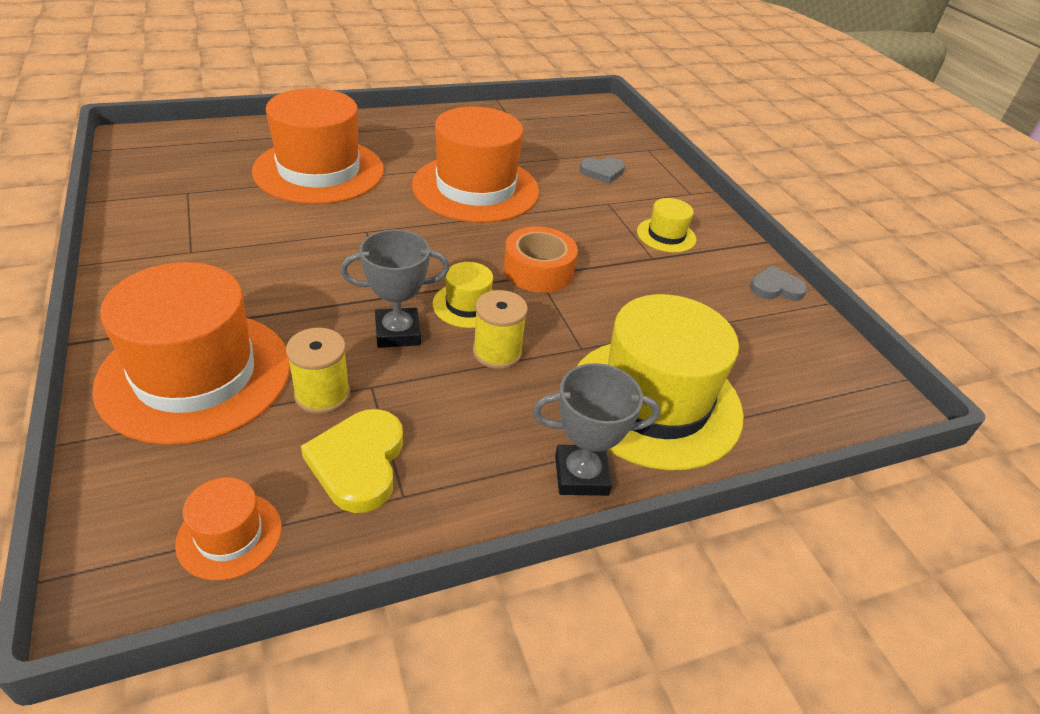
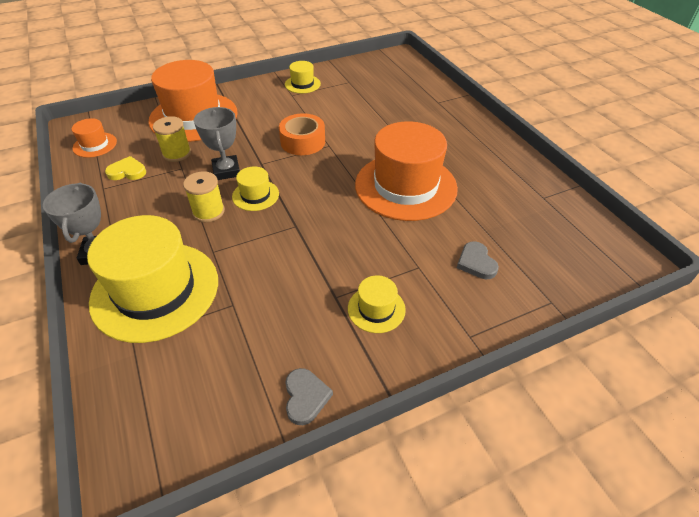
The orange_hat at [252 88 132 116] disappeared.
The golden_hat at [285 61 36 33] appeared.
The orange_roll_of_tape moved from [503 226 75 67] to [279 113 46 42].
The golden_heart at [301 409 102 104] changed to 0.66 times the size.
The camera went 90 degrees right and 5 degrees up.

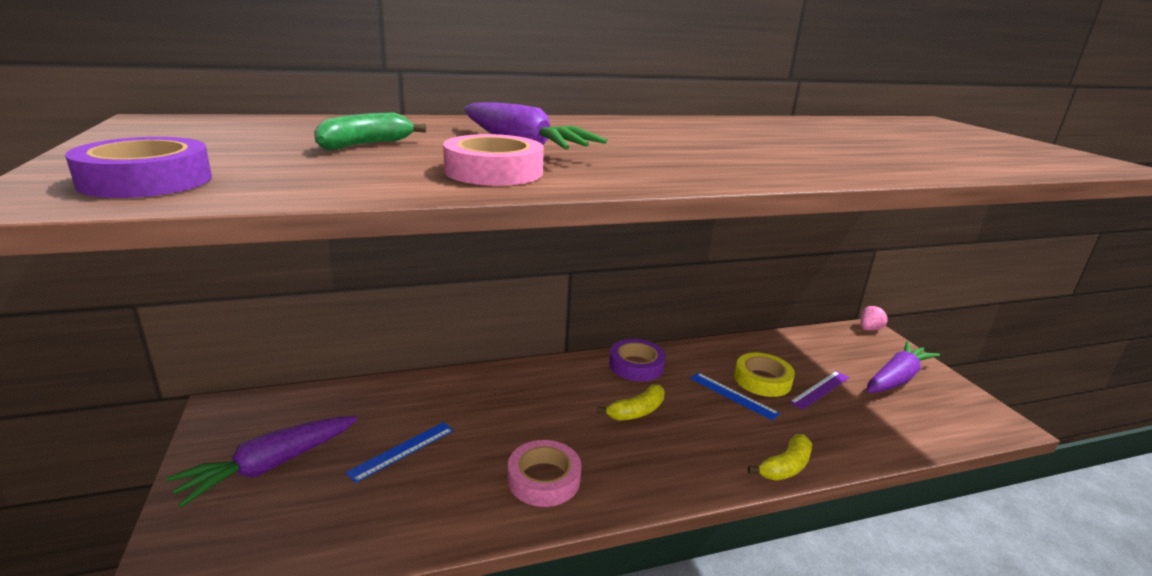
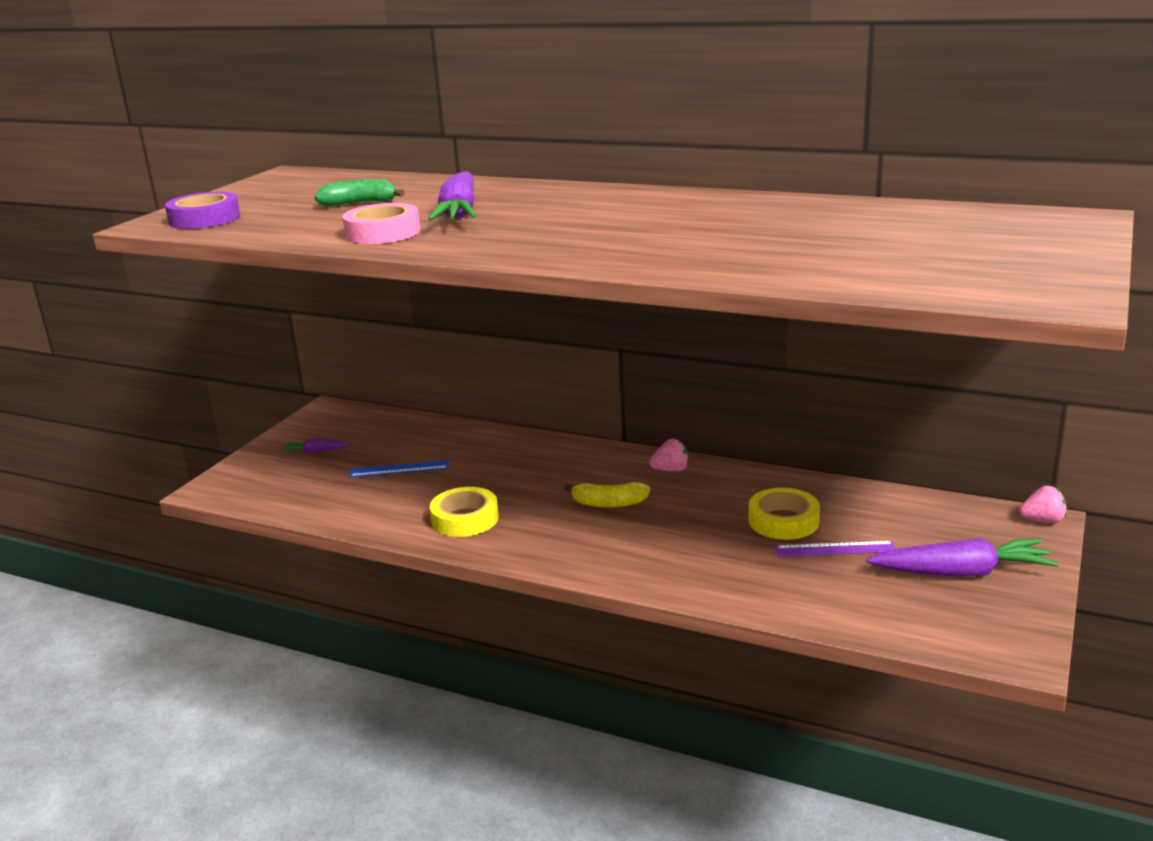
The royal_blue_ruler at [690 373 90 47] disappeared.
The golden_banana at [748 434 64 47] disappeared.
The violet_roll_of_tape at [609 339 57 42] was replaced by the pink_strawberry at [650 439 39 33].
The pink_roll_of_tape at [508 440 73 67] became the golden_roll_of_tape at [430 487 69 50].
The violet_carrot at [166 416 192 92] changed to 0.47 times the size.
The camera went 45 degrees right and 0 degrees up.

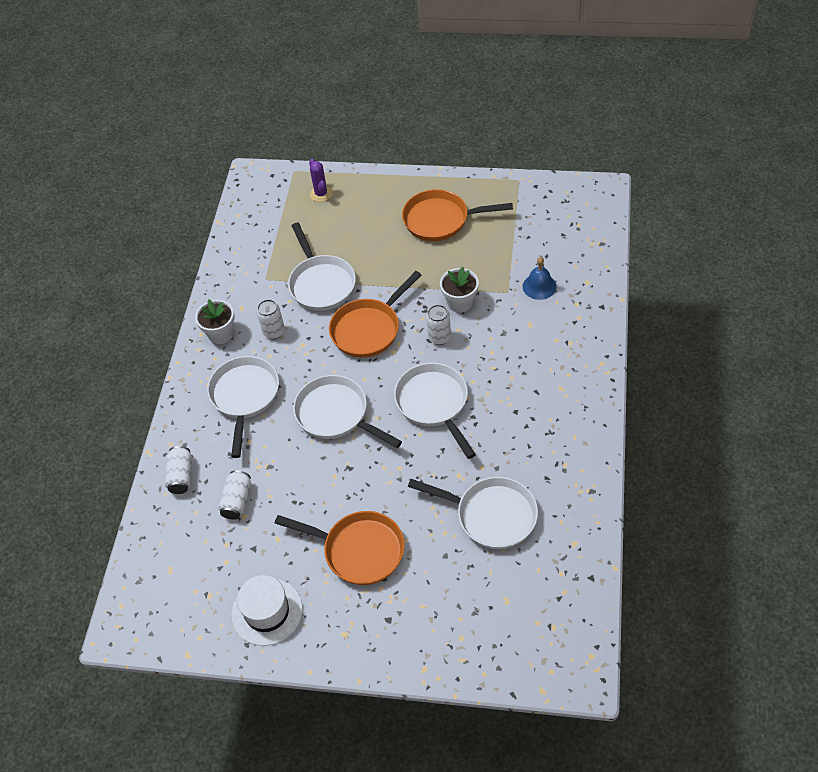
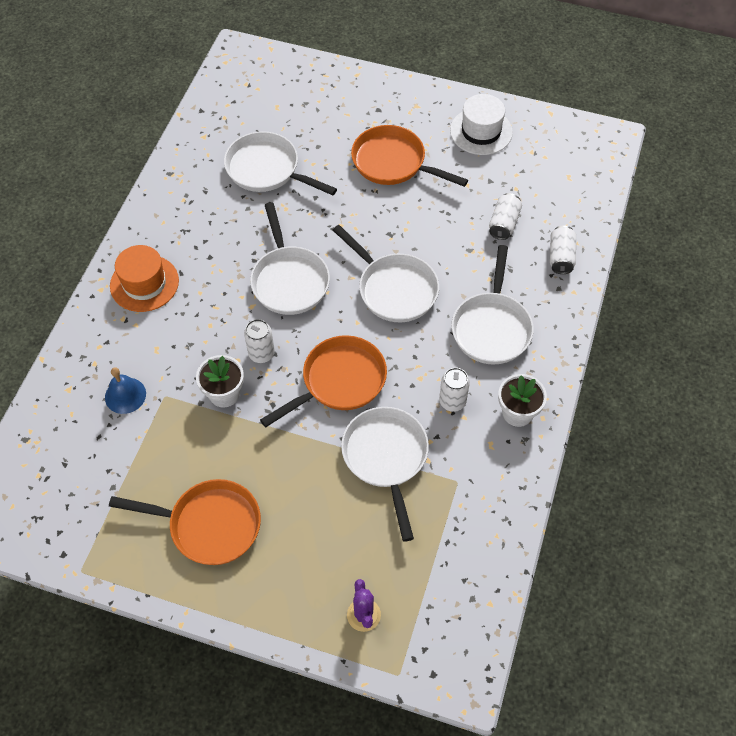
The orange_hat at [110 245 69 67] appeared.
The camera went 175 degrees left and 5 degrees up.

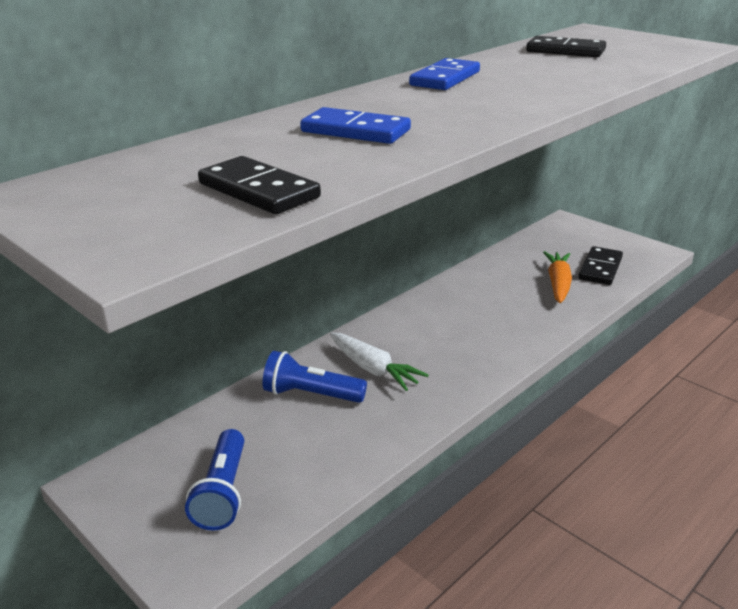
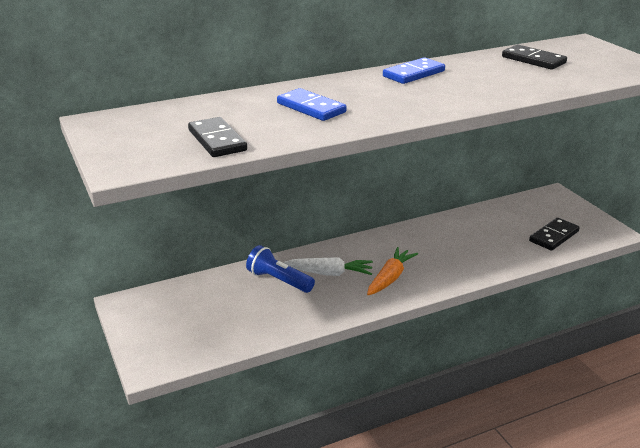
The royal_blue_torch at [185 429 59 102] disappeared.
The orange_carrot moved from [543 251 29 52] to [367 247 51 48].
The pure_white_carrot at [330 332 99 59] turned 60 degrees counterclockwise.
The camera went 20 degrees right and 0 degrees up.

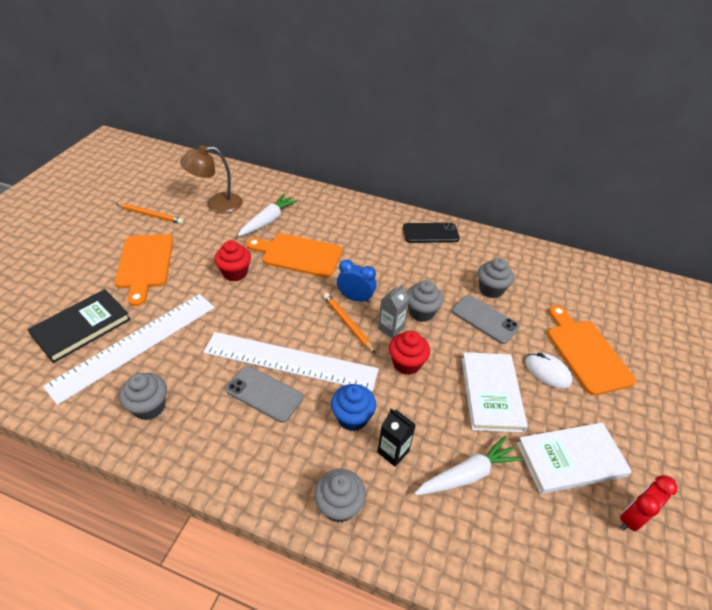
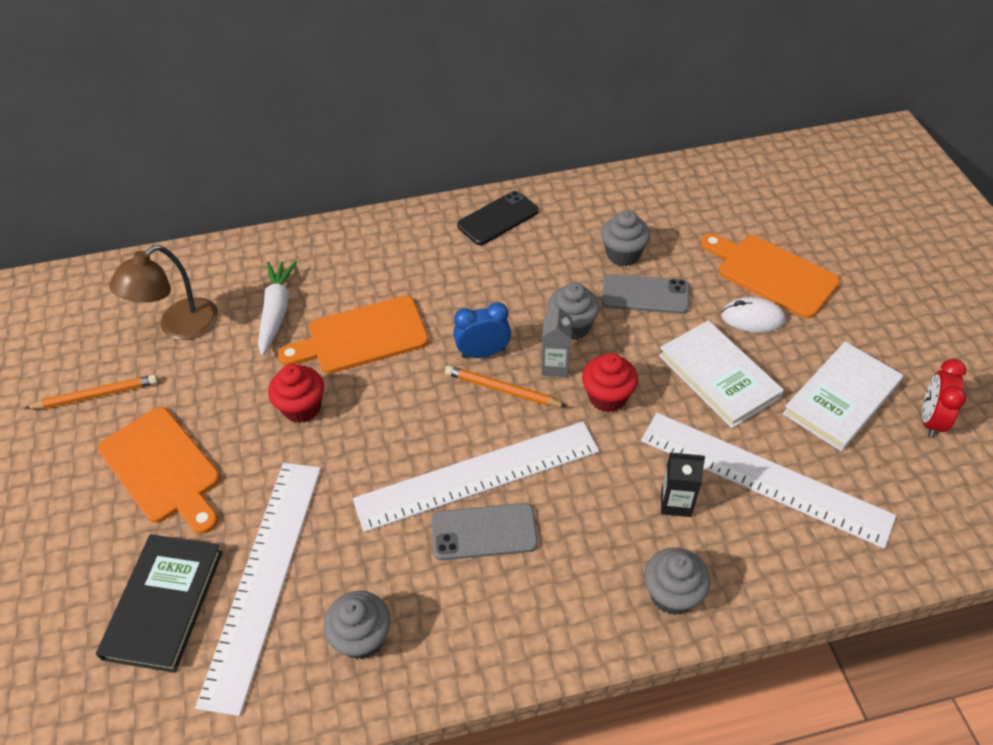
The royal_blue_fairy_cake at [331 384 45 47] disappeared.
The pure_white_carrot at [414 436 109 59] was replaced by the pure_white_ruler at [641 413 255 136].
The camera went 30 degrees left and 5 degrees up.

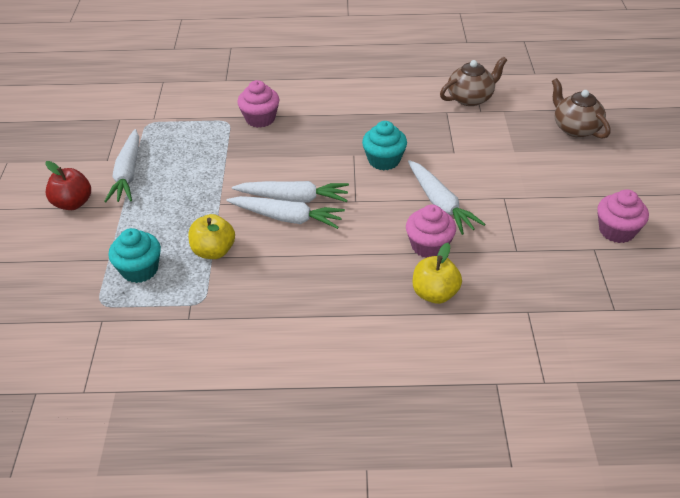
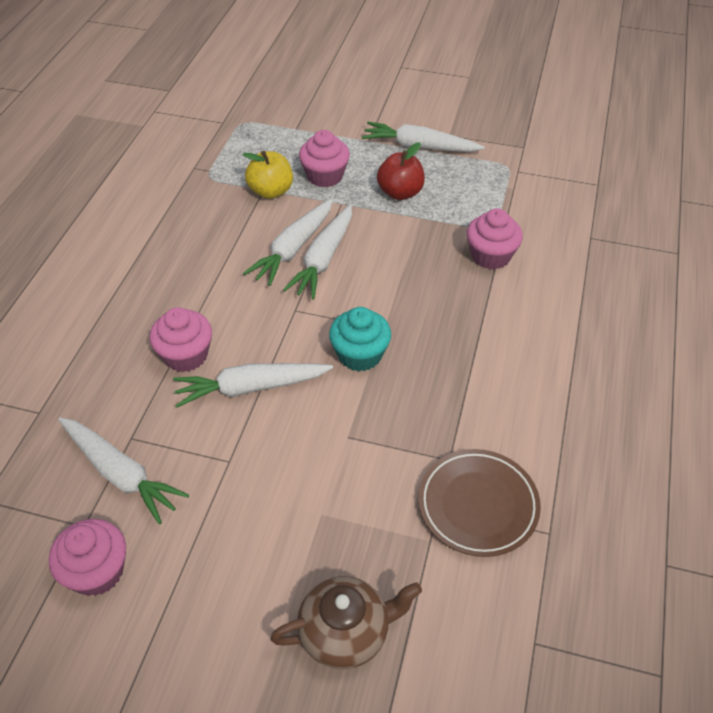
The teal_fairy_cake at [108 228 53 55] disappeared.
The golden_toy_apple at [413 243 49 61] disappeared.
The pure_white_carrot at [58 417 131 107] appeared.
The pink_fairy_cake at [299 130 51 57] appeared.
The scarlet_toy_apple moved from [45 161 46 49] to [377 142 48 58].
The dark_brown_tea_pot at [440 57 67 49] was replaced by the dark_brown_dinner_plate at [418 449 123 108].
The camera went 105 degrees right and 5 degrees up.

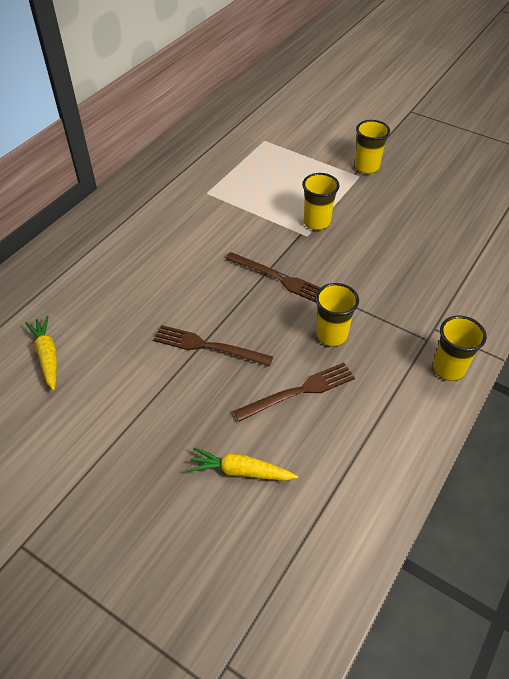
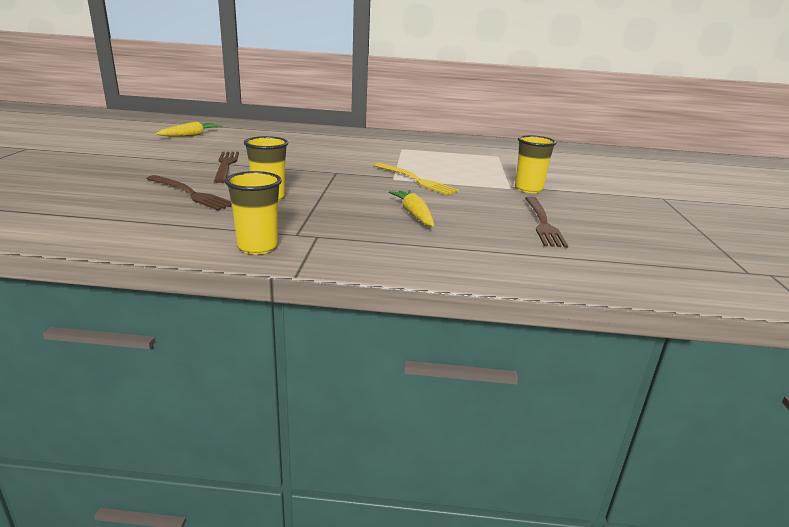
The golden_carrot moved from [188 447 110 34] to [389 190 45 37].
The dark_brown_table_fork moved from [225 252 96 51] to [525 196 43 52].
The golden_cup at [302 173 38 57] was replaced by the golden_table_fork at [374 163 85 32].
The camera went 60 degrees right and 25 degrees down.

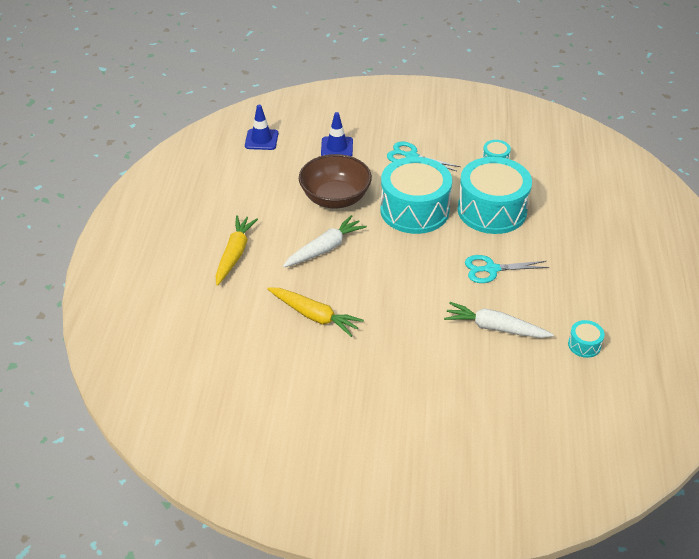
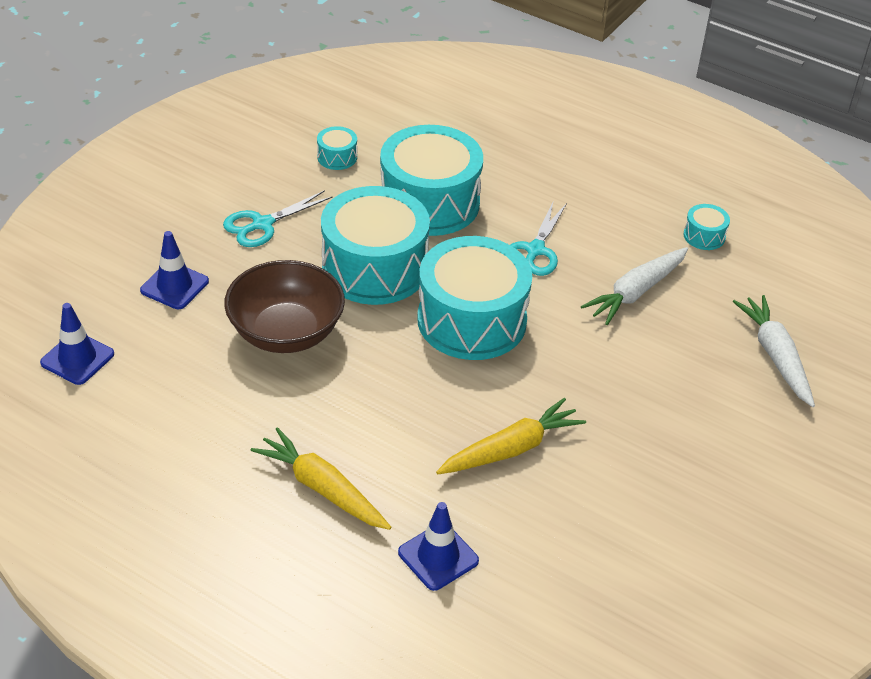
The royal_blue_safety_cone at [398 502 81 89] appeared.
The teal_drum at [417 236 115 124] appeared.
The pure_white_carrot moved from [283 215 84 52] to [733 295 82 112].
The camera went 65 degrees left and 0 degrees up.

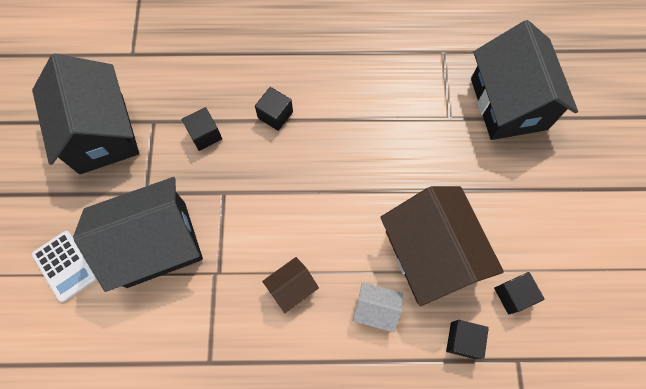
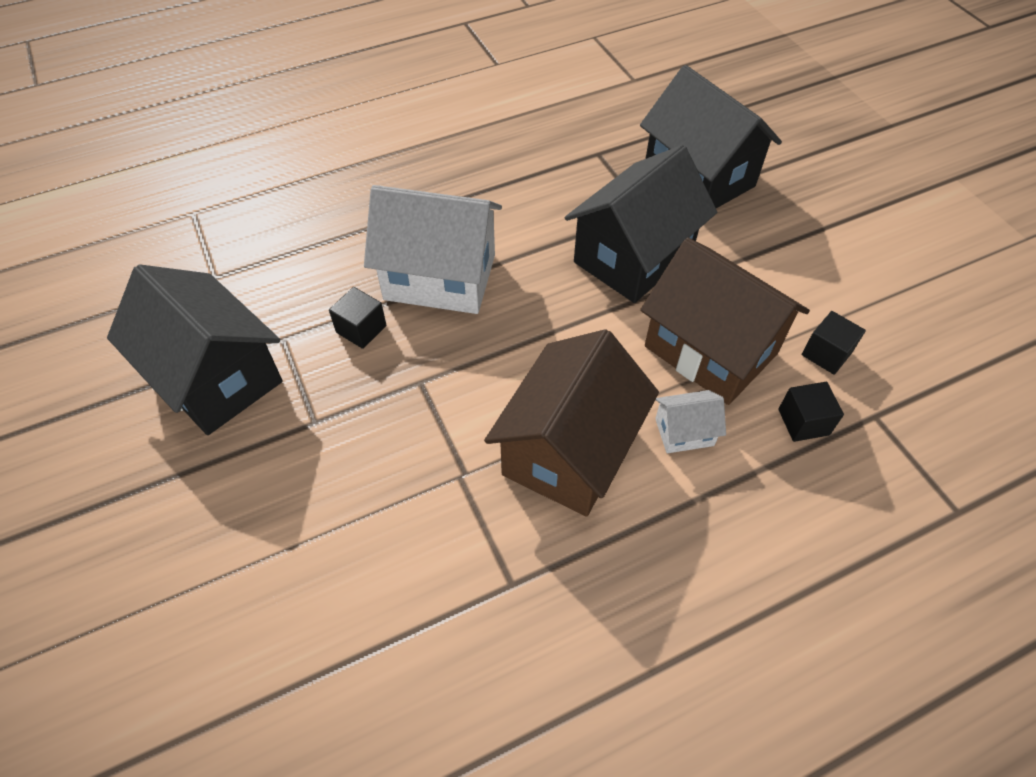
The pure_white_pocket_calculator at [32 231 65 71] disappeared.
The black_toy_house moved from [73 177 130 115] to [565 145 152 158].
The black_cube at [255 87 38 44] was replaced by the pure_white_toy_house at [364 185 138 129].
The dark_brown_toy_house at [262 257 57 56] changed to 2.23 times the size.
The camera went 25 degrees left and 15 degrees down.

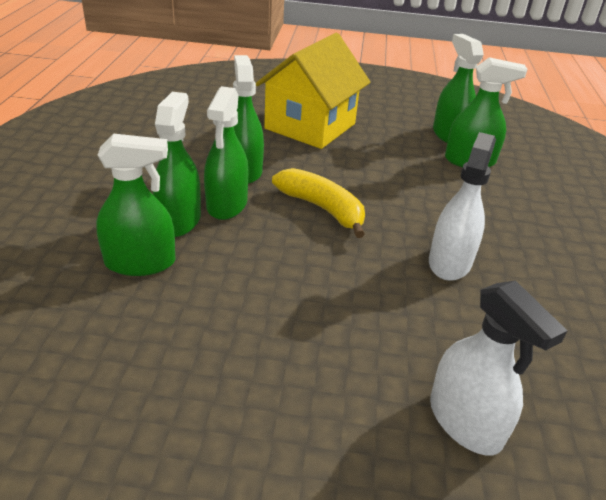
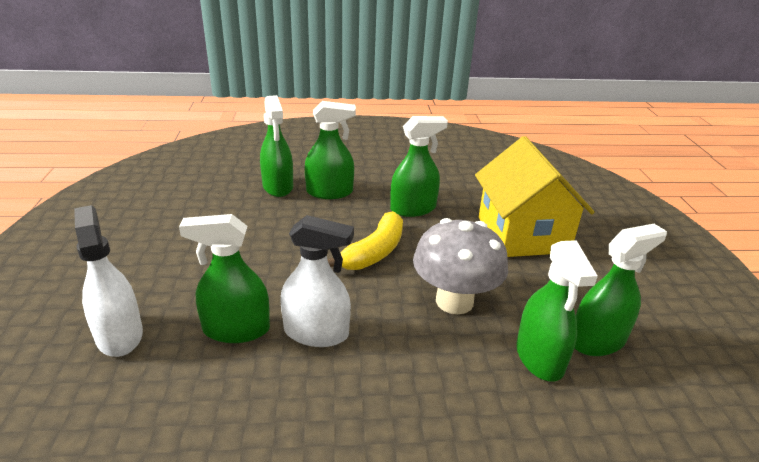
The grey_mushroom at [413 218 95 96] appeared.
The leaf-green_spray_bottle moved from [204 86 44 134] to [179 214 91 129].
The golden_toy_house at [256 33 115 116] turned 60 degrees clockwise.
The pure_white_spray_bottle at [430 281 137 175] turned 105 degrees clockwise.
The camera went 80 degrees right and 5 degrees down.

